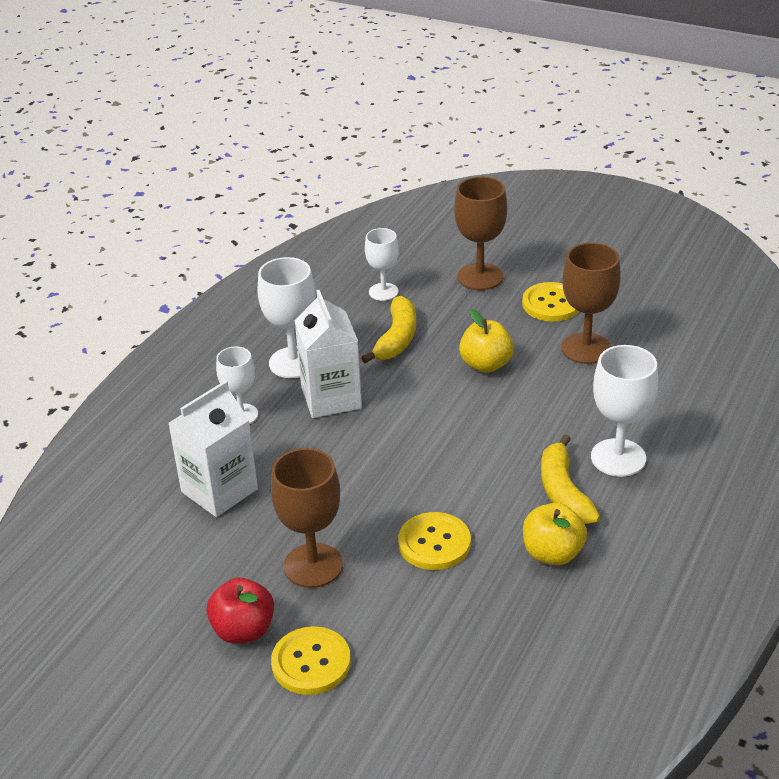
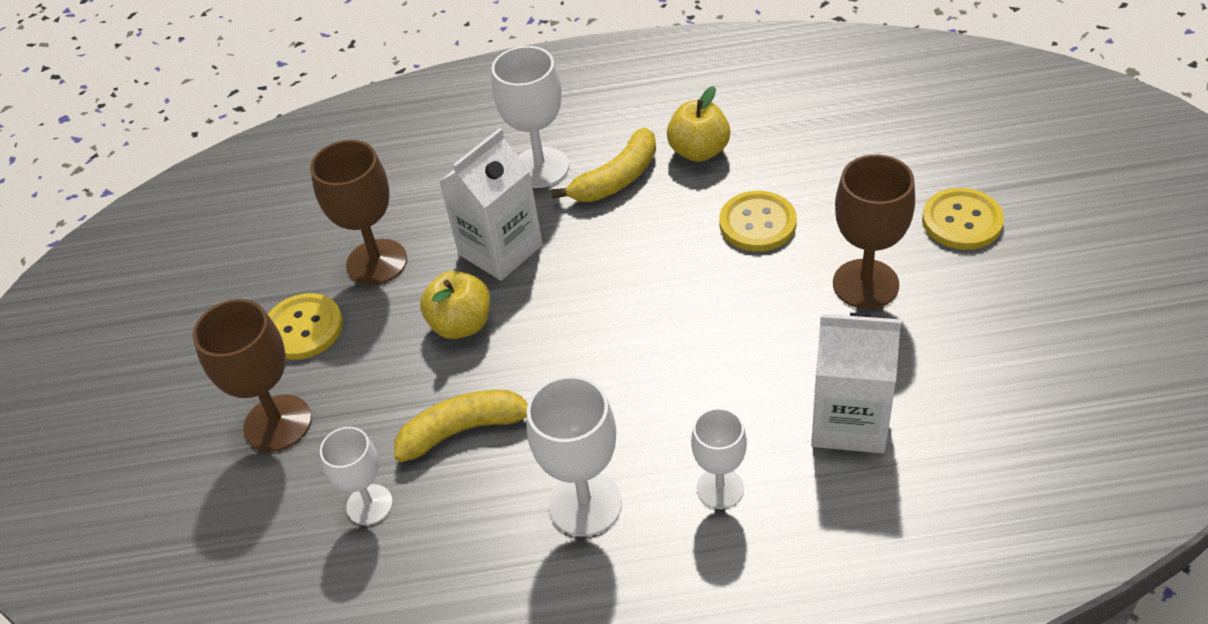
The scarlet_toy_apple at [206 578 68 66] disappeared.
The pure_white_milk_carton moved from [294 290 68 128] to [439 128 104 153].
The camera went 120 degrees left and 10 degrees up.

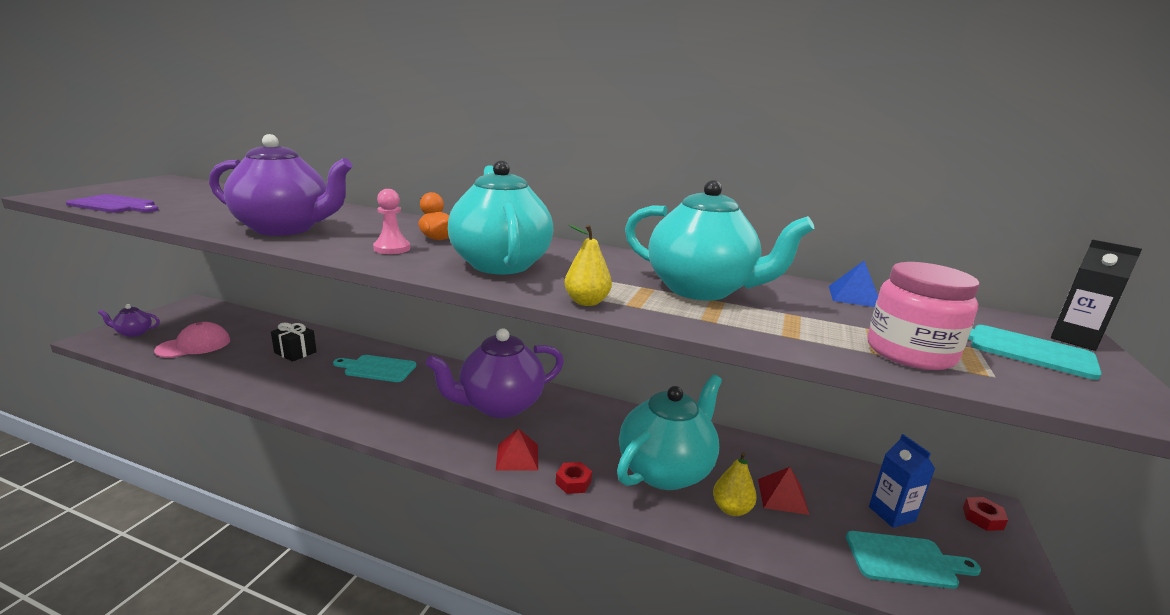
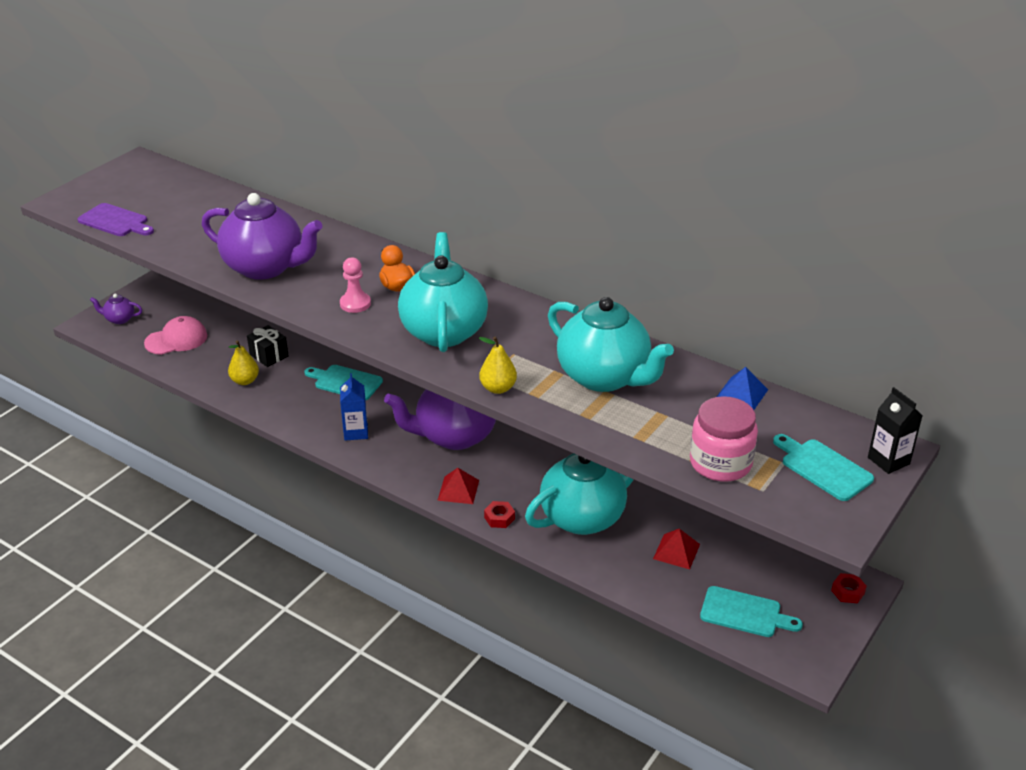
The golden_pear_fruit moved from [713 452 44 64] to [228 340 31 45].
The royal_blue_milk_carton moved from [869 434 66 94] to [340 373 28 68].
The camera went 15 degrees right and 15 degrees up.

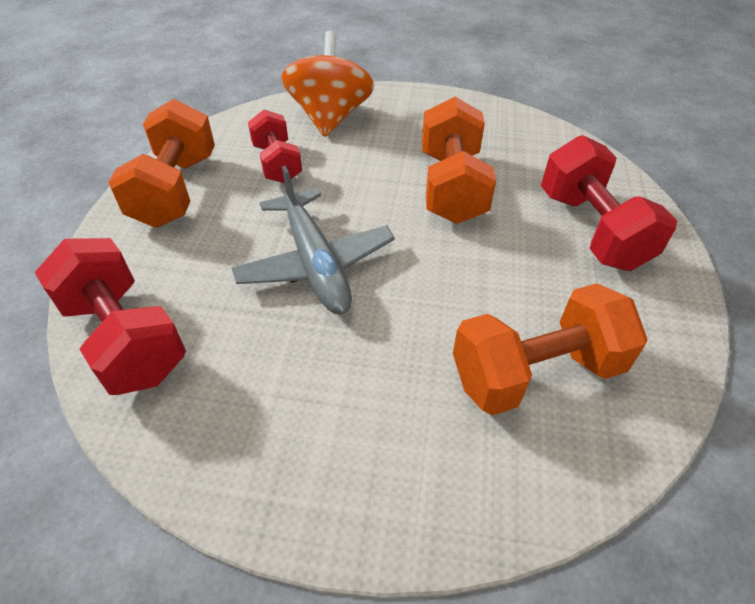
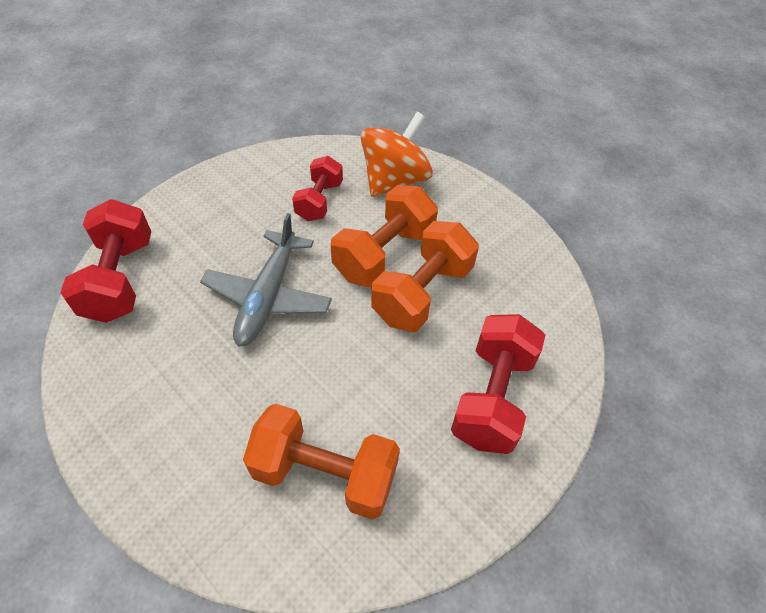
The orange_free_weight moved from [108 99 107 129] to [331 185 107 102].
The camera went 35 degrees right and 5 degrees up.

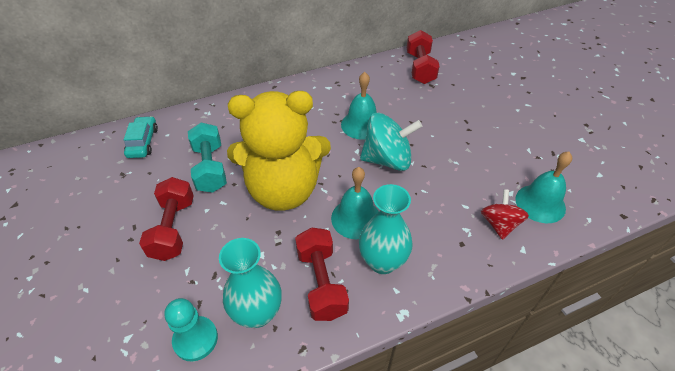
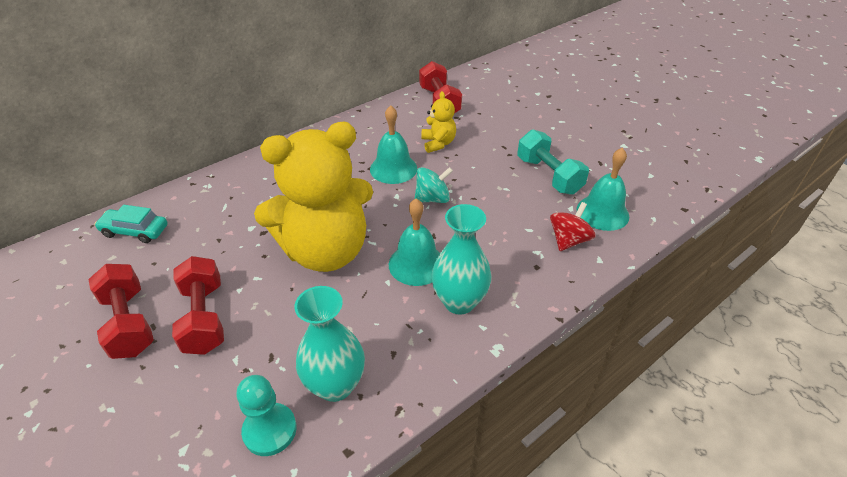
The golden_teddy at [421 91 35 62] appeared.
The teal_free_weight moved from [188 123 39 70] to [517 130 72 65].
The scarlet_free_weight moved from [295 227 54 94] to [88 264 66 95].
The teal_automobile at [124 116 34 42] turned 60 degrees counterclockwise.
The scarlet_spinning_top at [481 189 48 51] turned 45 degrees clockwise.
The teal_spinning_top at [360 113 62 58] changed to 0.62 times the size.
The camera went 15 degrees left and 5 degrees down.

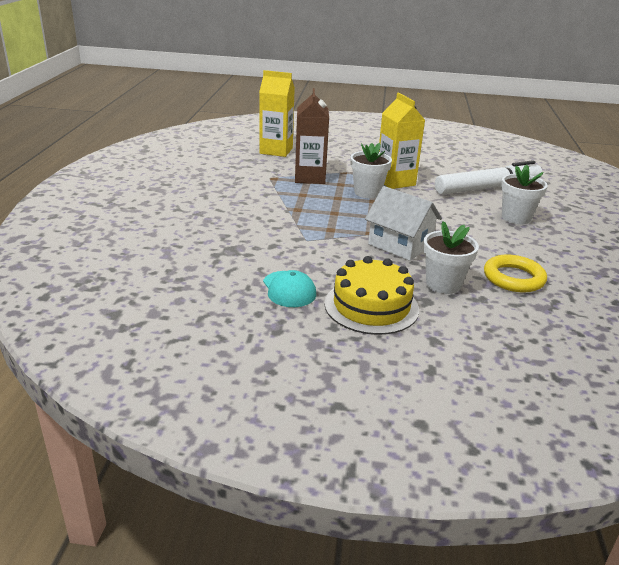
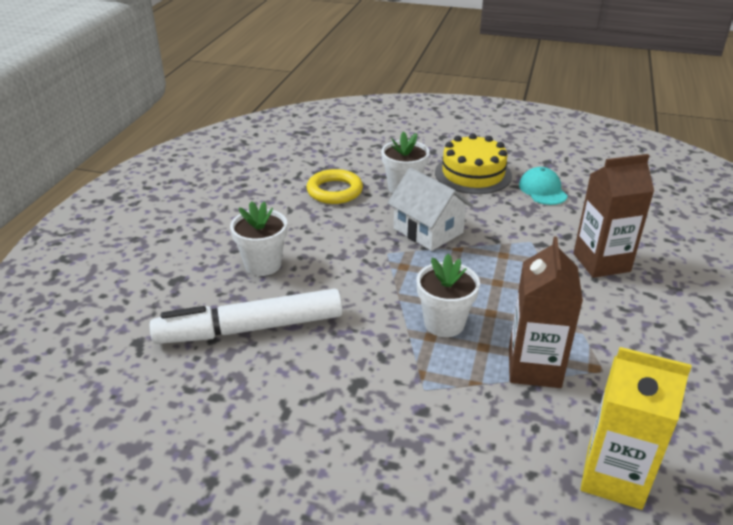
The golden_milk_carton at [379 93 46 96] disappeared.
The dark_brown_milk_carton at [573 154 81 124] appeared.
The camera went 170 degrees left and 5 degrees up.

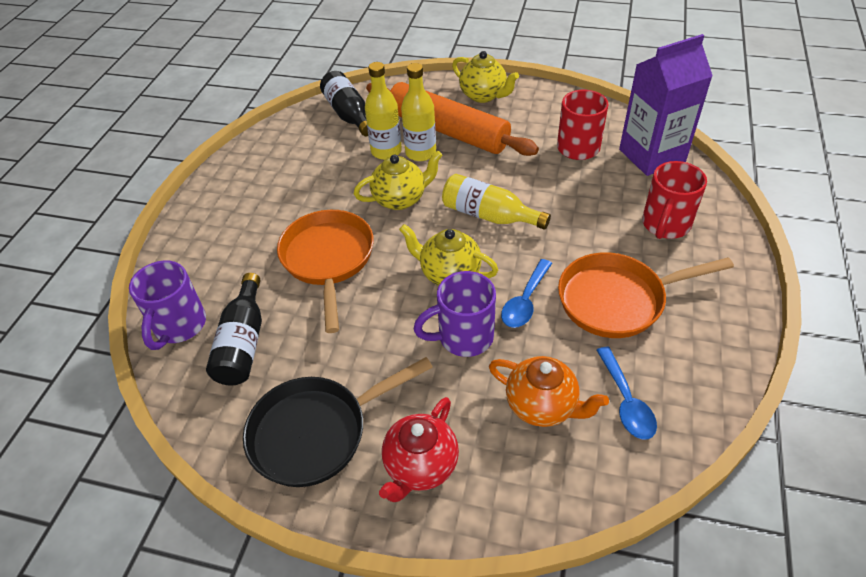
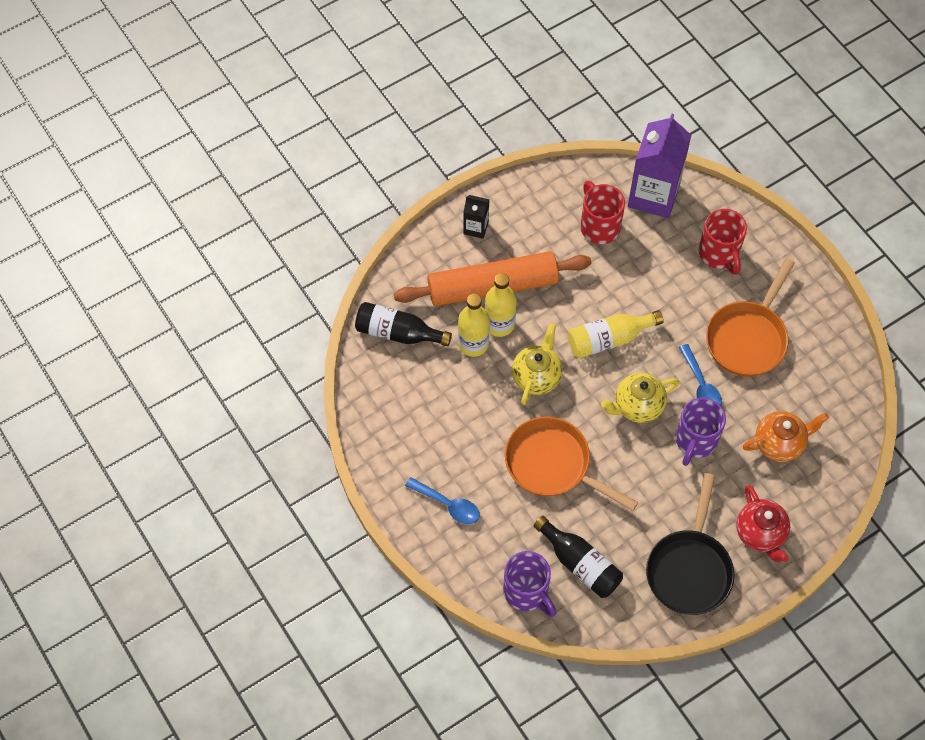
The royal_blue_tablespoon moved from [596 347 61 92] to [405 477 75 47].
The golden_tea_pot at [452 51 67 52] was replaced by the black_milk_carton at [464 195 25 44].
The camera went 50 degrees left and 15 degrees up.

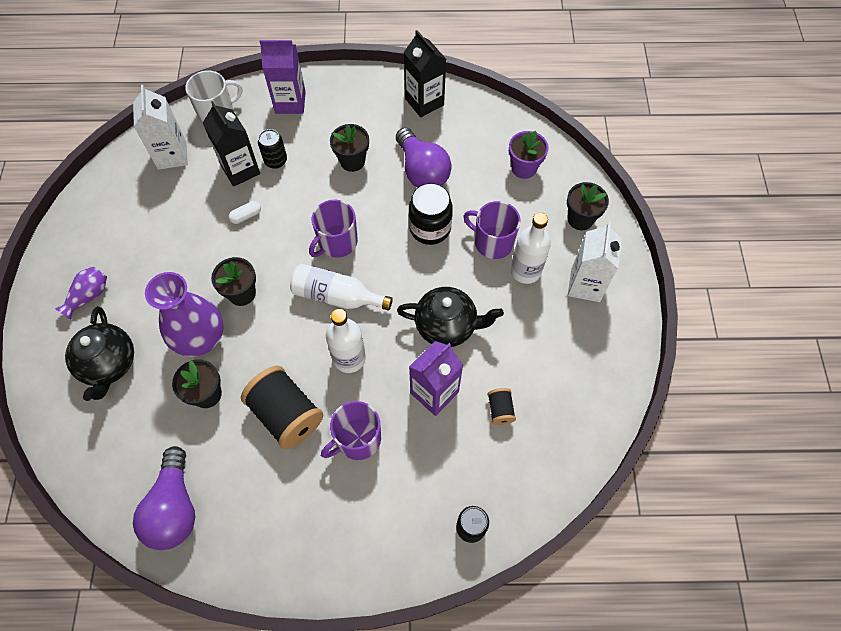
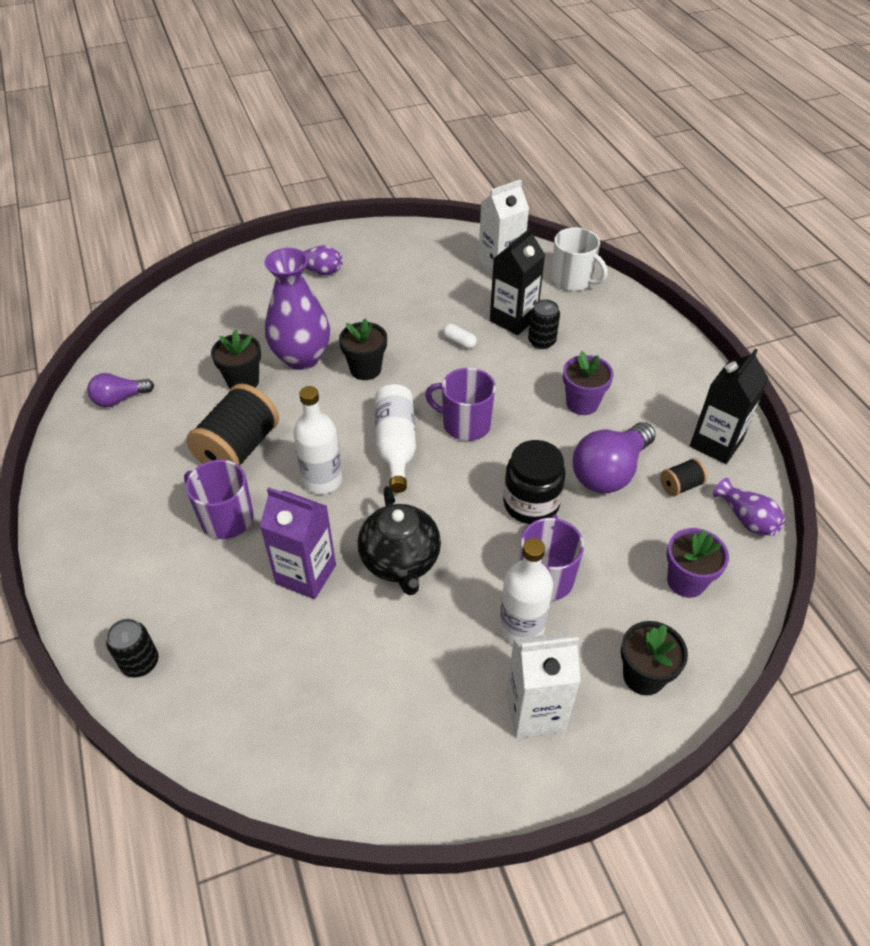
The black_tea_pot at [65 306 69 95] disappeared.
The violet_milk_carton at [260 40 46 74] disappeared.
The violet_tall_vase at [713 478 72 58] appeared.
The black_spool moved from [487 388 29 37] to [660 458 47 38].
The black_flower_pot at [330 124 39 48] became the violet_flower_pot at [563 351 51 64].
The violet_lightbulb at [133 446 62 104] changed to 0.59 times the size.
The camera went 70 degrees right and 15 degrees down.

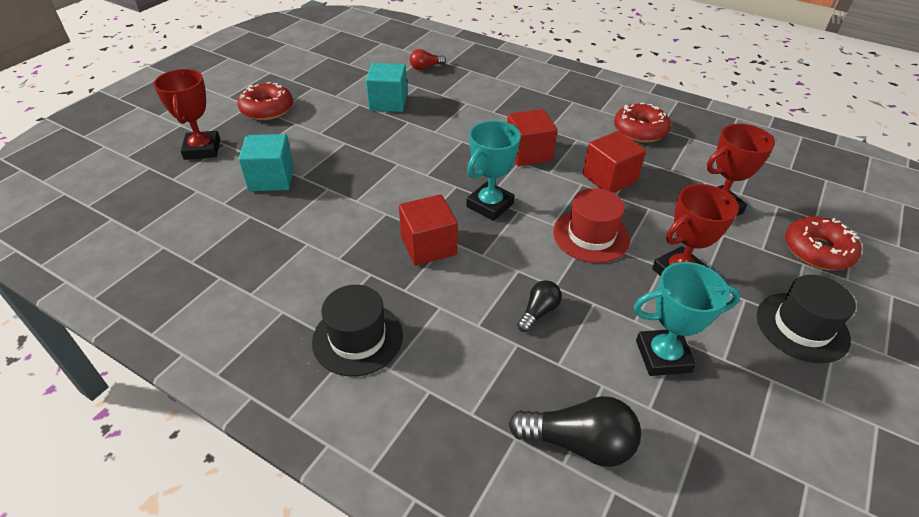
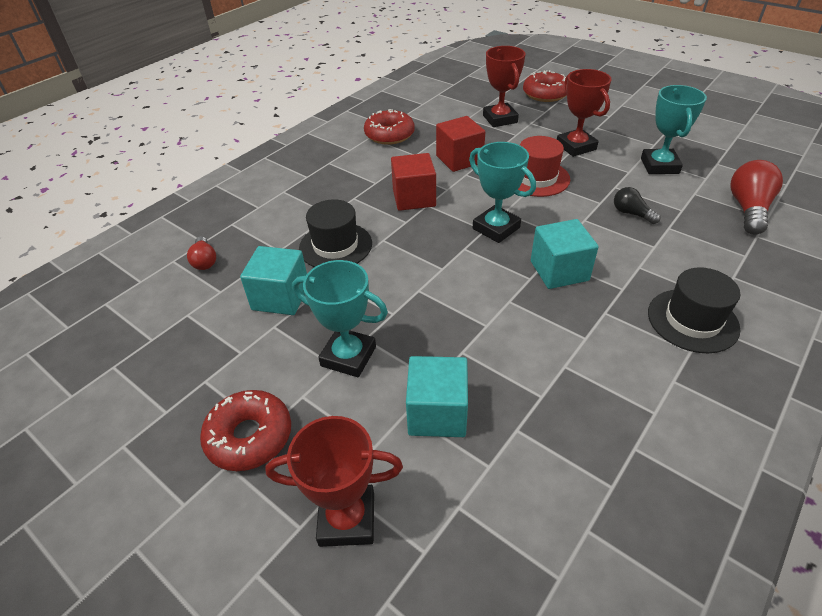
The teal_prize_cup at [292 260 96 117] appeared.
The black_hat moved from [757 275 99 88] to [299 199 73 68].
The scarlet_cube at [399 194 59 72] became the teal_cube at [531 219 68 70].
The black_lightbulb at [509 396 132 71] became the scarlet_lightbulb at [730 160 53 74].
The camera went 80 degrees left and 0 degrees up.

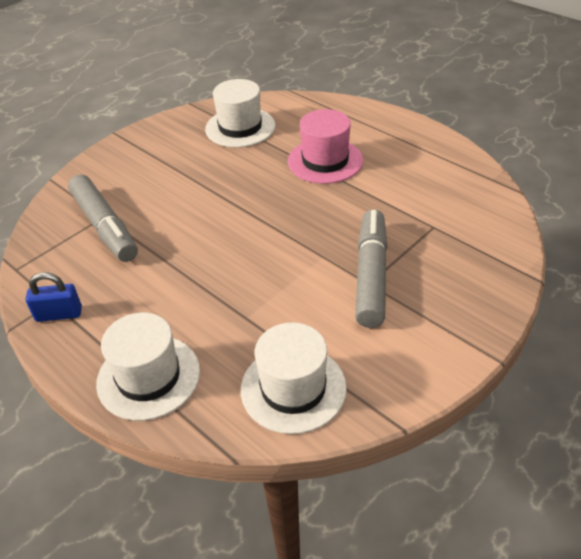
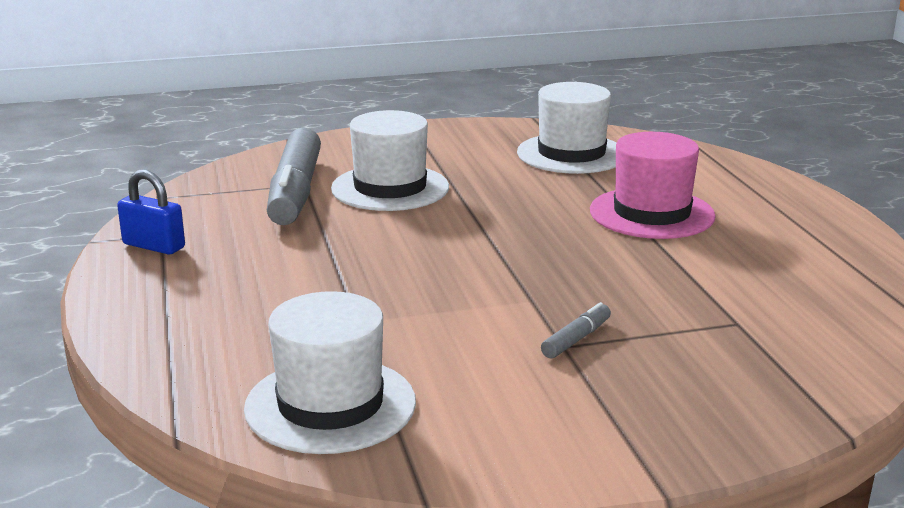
The pure_white_hat moved from [96 313 104 108] to [331 110 118 101].
The grey_felt_pen at [355 209 33 119] changed to 0.42 times the size.
The camera went 30 degrees right and 20 degrees down.

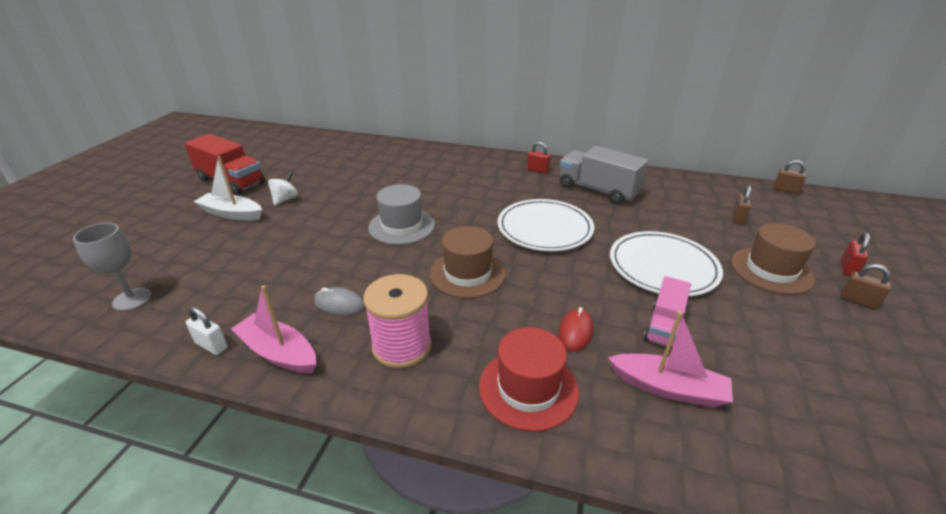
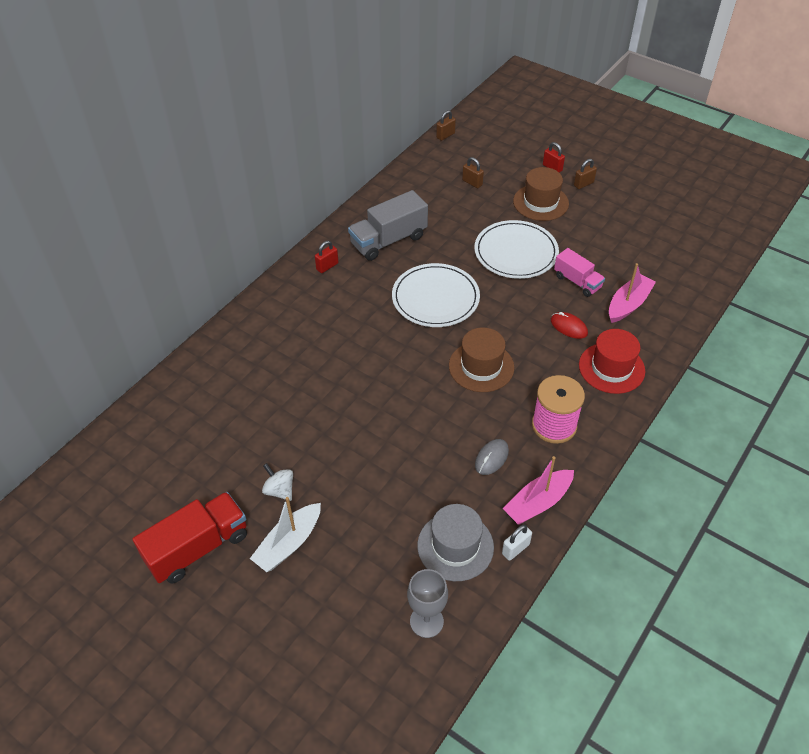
The grey_hat moved from [368 184 67 61] to [417 504 77 77].
The camera went 70 degrees left and 15 degrees up.

